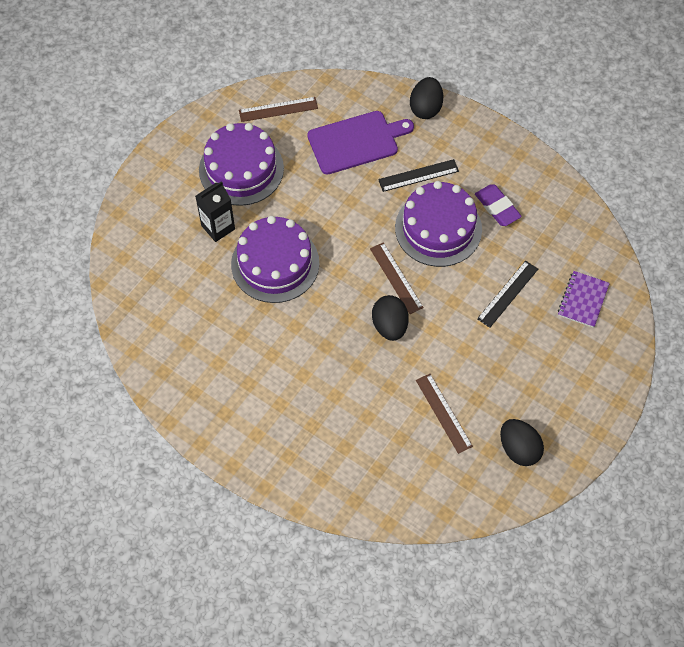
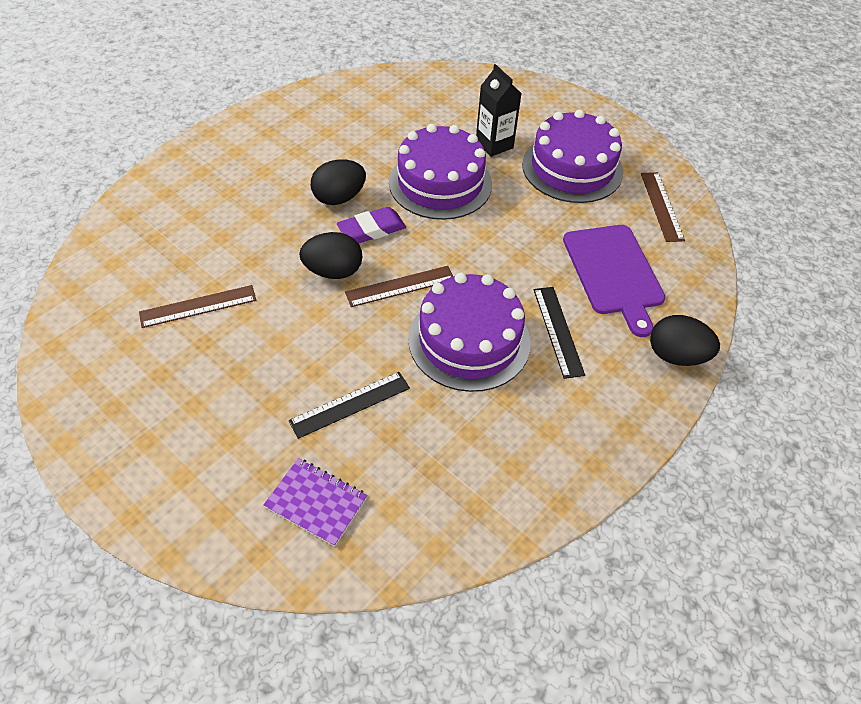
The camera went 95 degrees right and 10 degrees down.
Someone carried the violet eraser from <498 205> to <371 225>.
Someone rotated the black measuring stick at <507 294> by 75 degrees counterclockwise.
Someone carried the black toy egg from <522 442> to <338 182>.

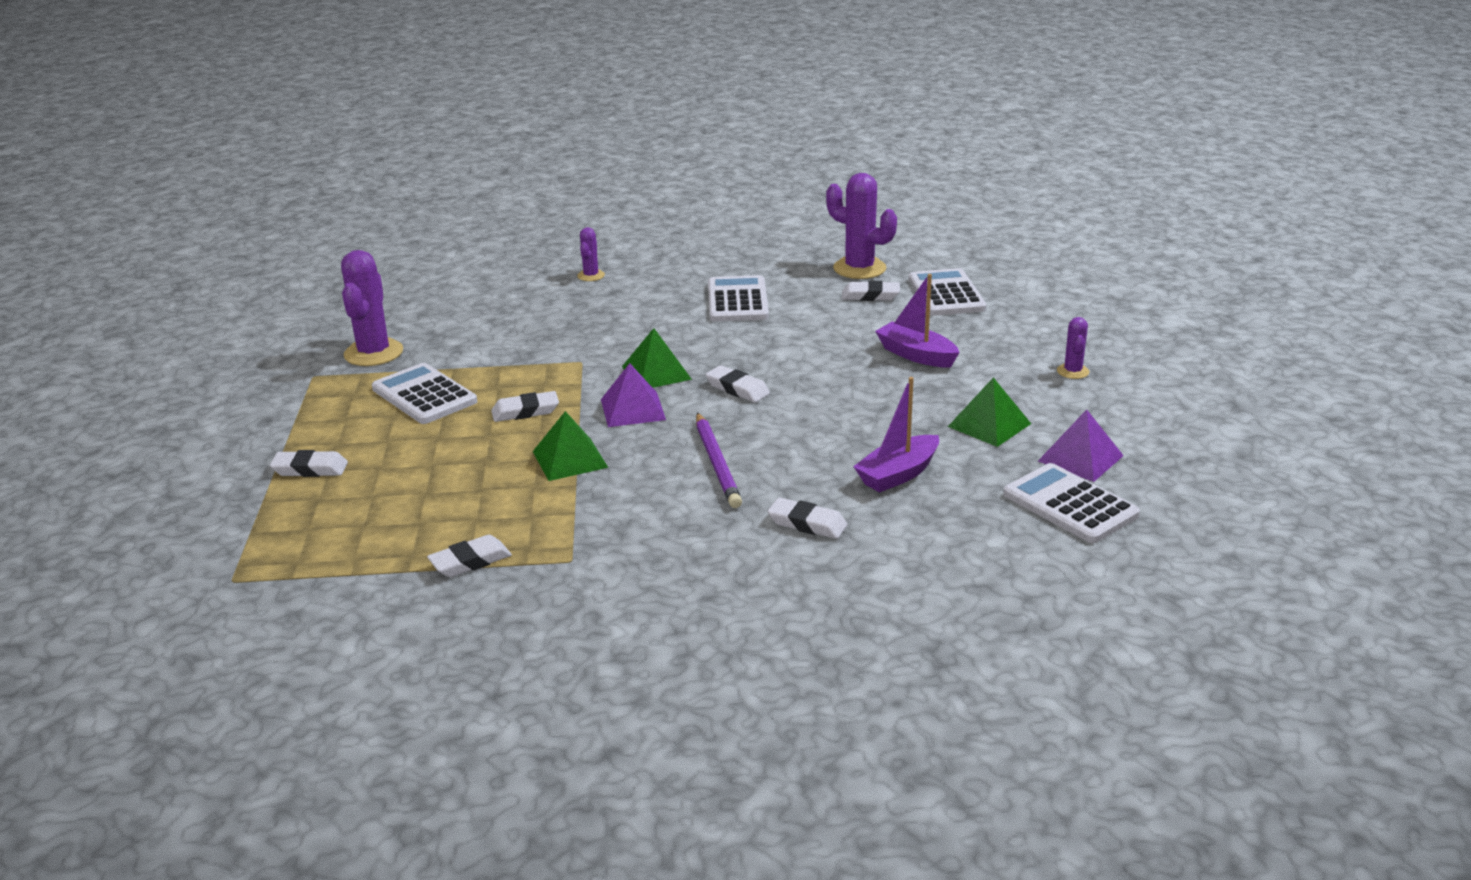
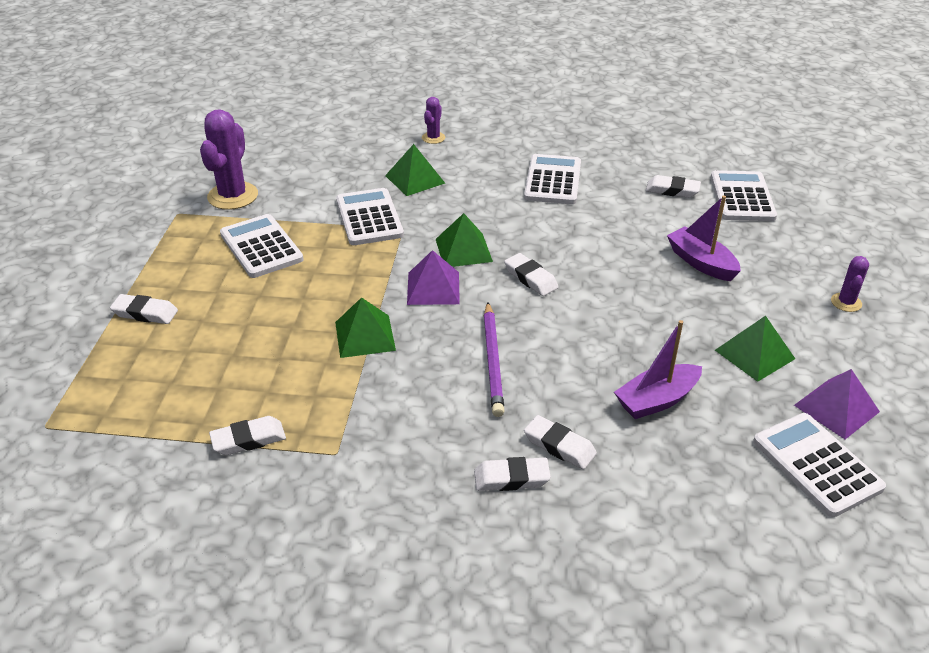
The camera went 10 degrees right and 10 degrees up.
Someone took away the violet cactus at <861 226>.
Someone carried the snow-white eraser from <525 406> to <512 474>.
Someone put down the green pyramid shape at <415 170>.
Someone put down the snow-white calculator at <370 216>.

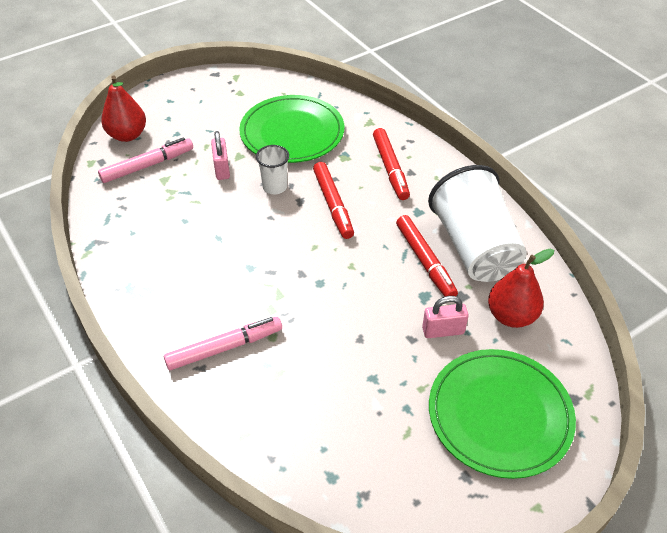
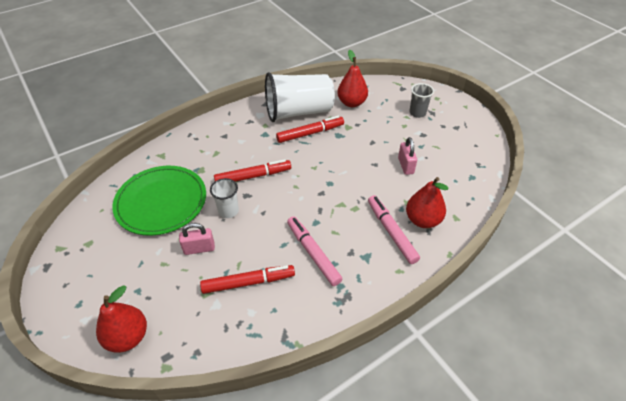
The camera went 90 degrees left and 0 degrees up.
Someone carried the red marker pen from <391 164> to <247 279>.
Someone carried the pink marker pen from <145 160> to <314 251>.
Someone carried the pink padlock from <445 317> to <407 156>.
Someone swapped the green flat dish at <502 414> for the grey tumbler at <421 100>.
Someone put down the red pear fruit at <427 202>.

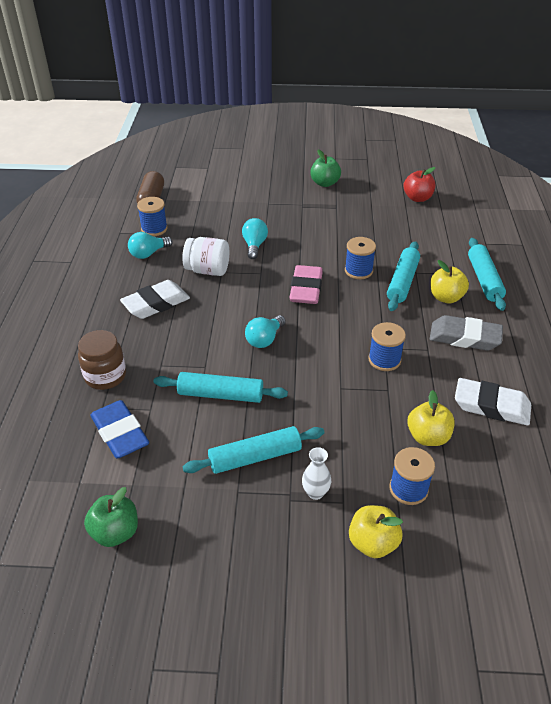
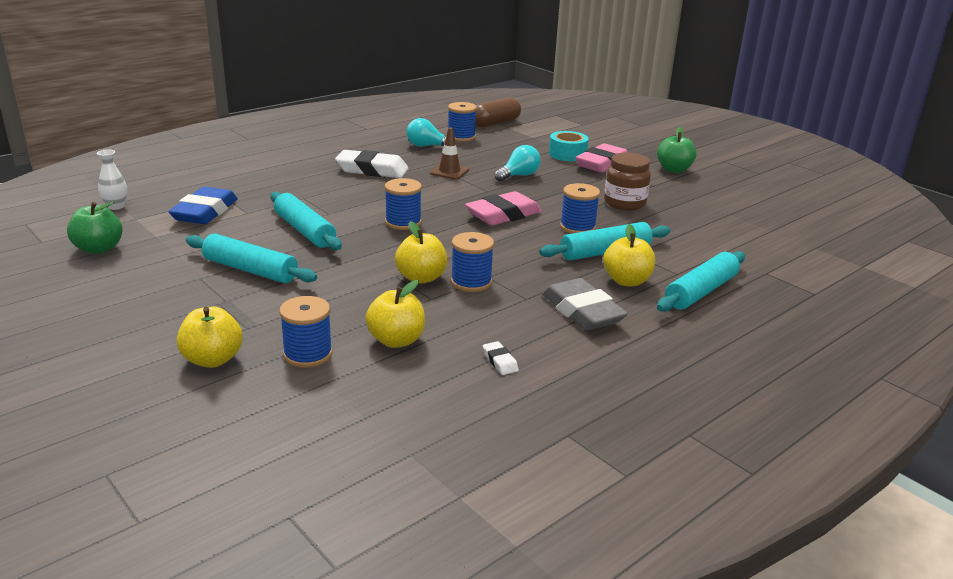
The camera went 45 degrees right and 15 degrees down.
Someone took away the red toy apple at <419 184>.
Someone swapped the snow-white jam jar at <205 256> for the brown traffic cone at <449 153>.
Someone swapped the aqua light bulb at <265 331> for the blue spool at <403 204>.
Someone carried the brown jam jar from <102 360> to <627 181>.
Someone scaled the snow-white eraser at <493 401> by 0.43.
Someone carried the snow-white flower vase from <316 473> to <112 179>.
Someone put down the aqua sticky tape at <569 146>.
Someone put down the pink eraser at <601 158>.
Someone put down the bright yellow toy apple at <421 252>.

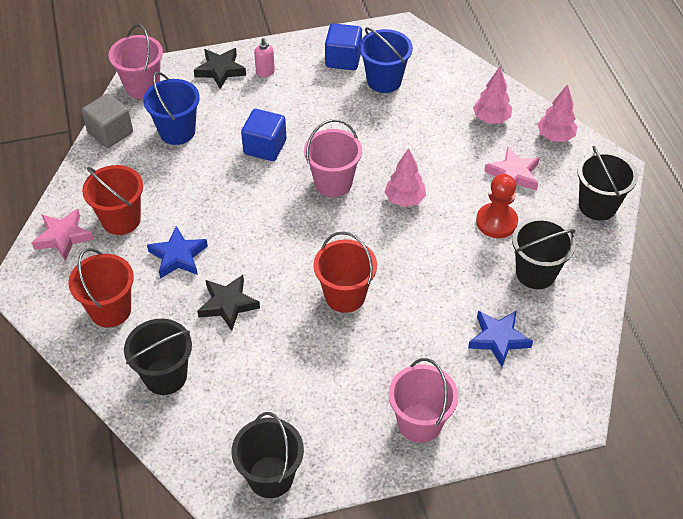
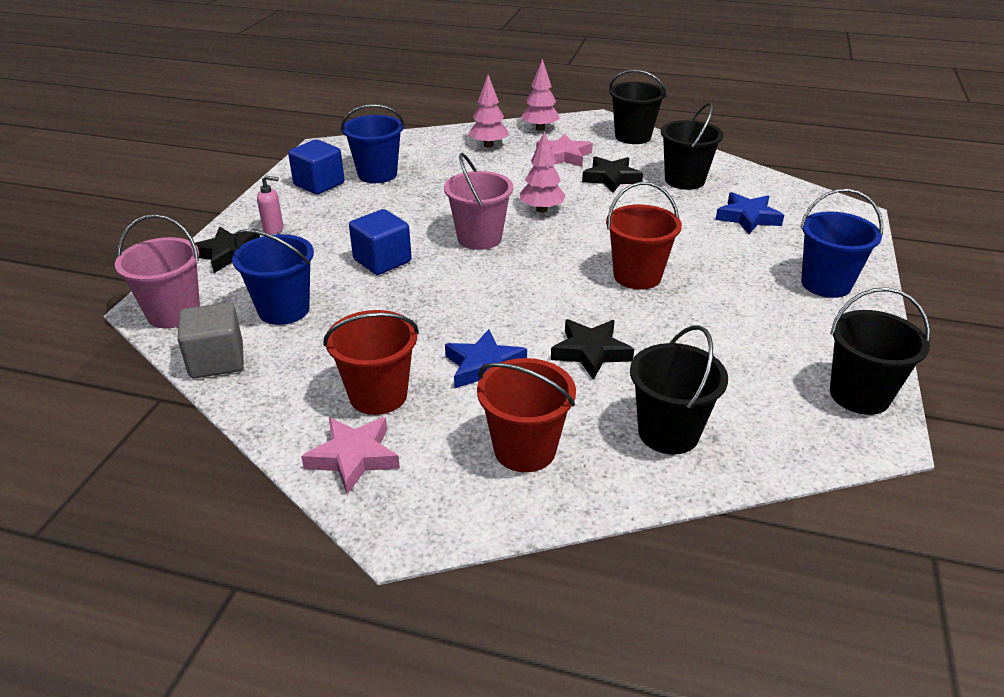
The camera went 60 degrees left and 15 degrees down.
Someone swapped the red game pawn at <497 206> for the black star at <612 174>.
Someone repainted the pink sand bucket at <423 400>, which became the blue sand bucket at <841 243>.

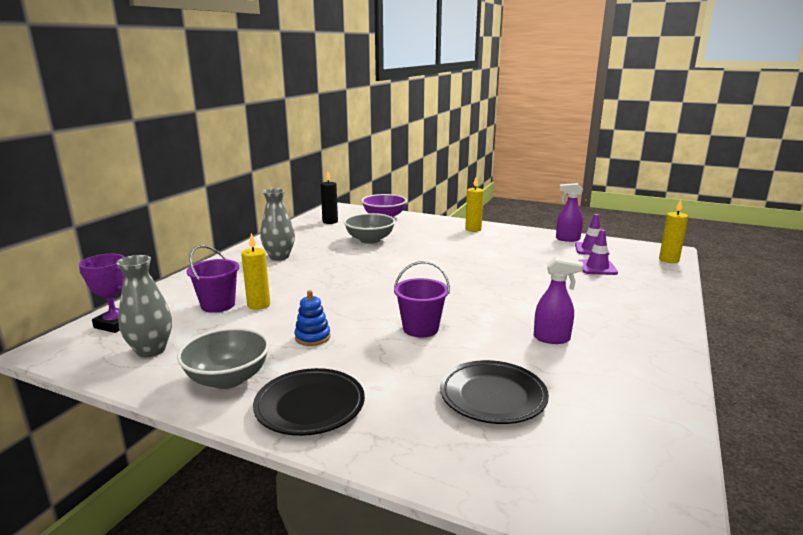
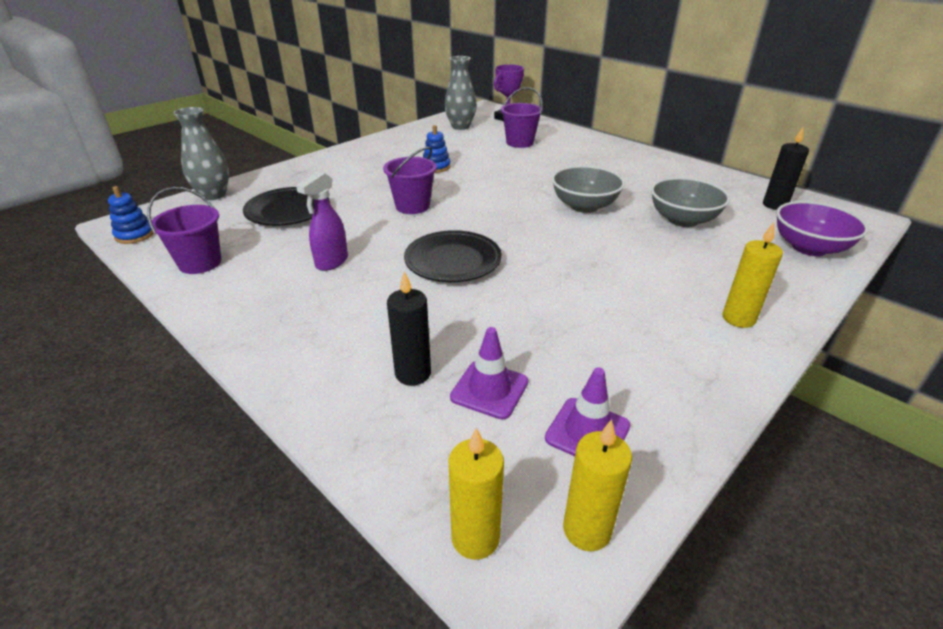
The camera went 110 degrees right and 15 degrees up.
Someone took away the violet spray bottle at <569 212>.
Someone carried the grey flower vase from <277 225> to <201 153>.
Someone carried the bright yellow pillar candle from <255 271> to <597 485>.
Someone carried the grey serving bowl from <223 358> to <588 189>.
Someone carried the black flat dish from <309 402> to <453 256>.
Someone put down the blue stacking rings at <131 215>.
Someone put down the violet sand bucket at <184 230>.
Someone put down the black pillar candle at <409 328>.

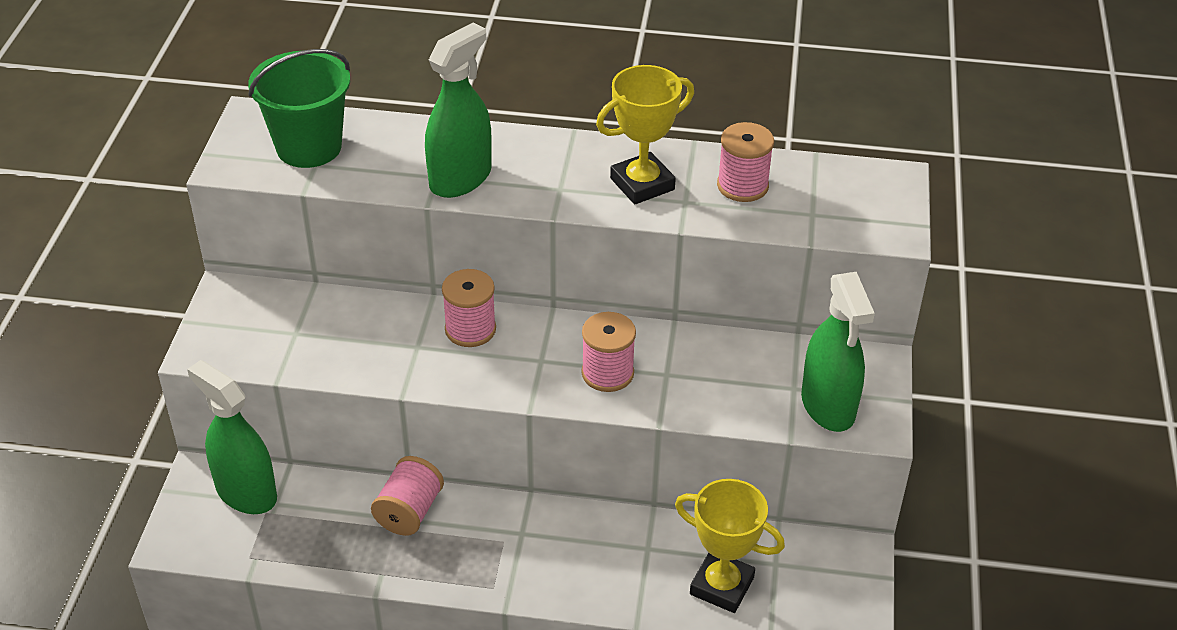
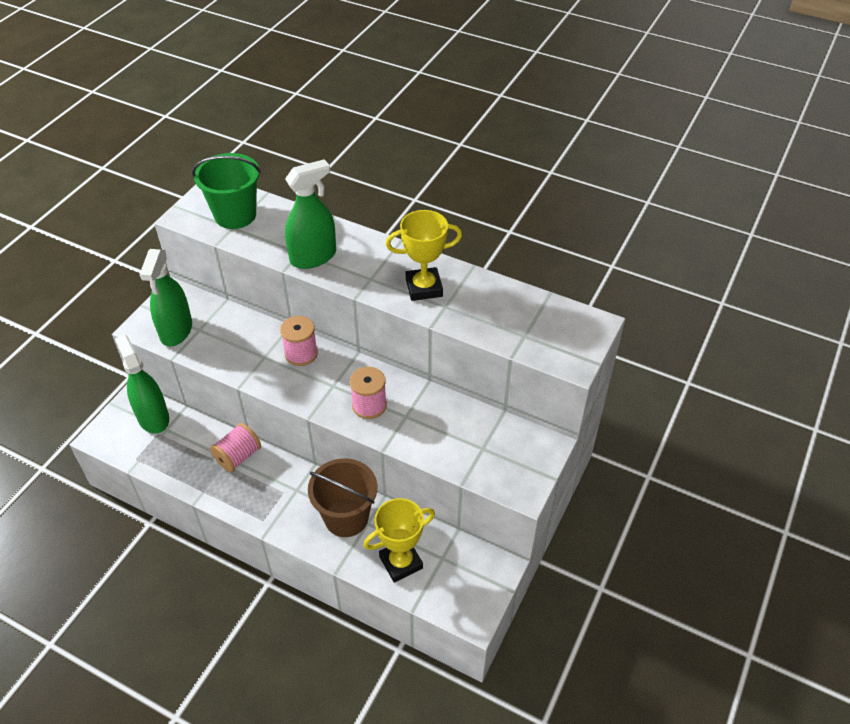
The camera went 20 degrees right and 5 degrees up.
Someone took away the pink spool at <745 162>.
Someone carried the green spray bottle from <838 352> to <166 298>.
Someone rotated the bright yellow trophy at <730 546> by 75 degrees counterclockwise.
Someone put down the brown sand bucket at <342 497>.

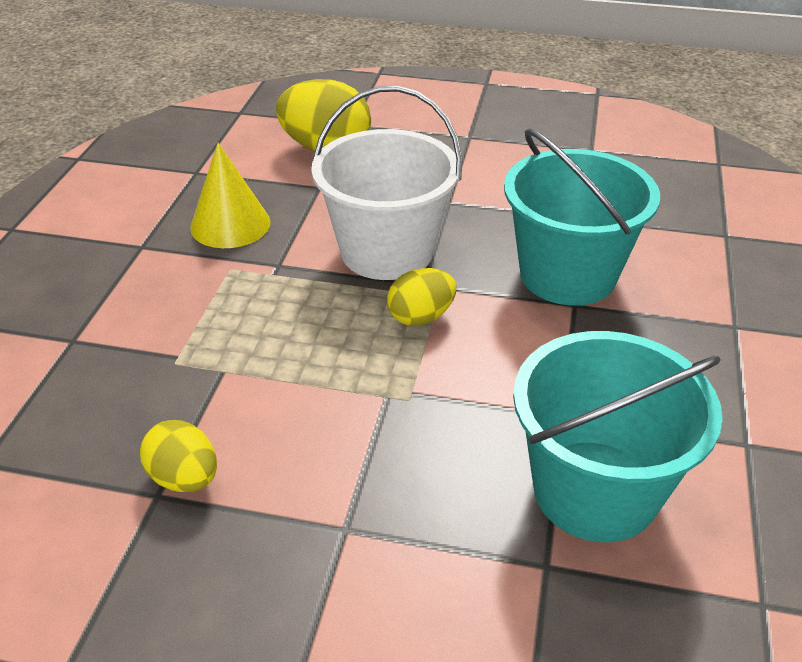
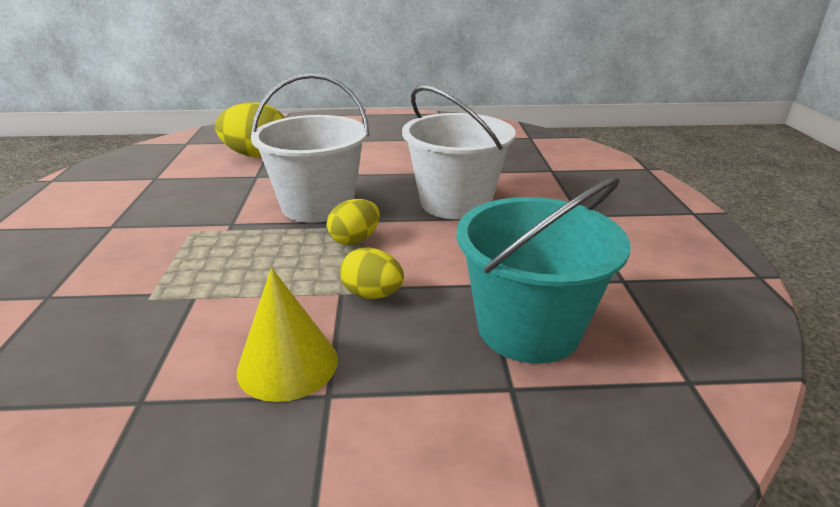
The camera went 15 degrees left and 10 degrees down.
Someone repainted the aqua sand bucket at <582 217>, which became the snow-white sand bucket at <459 152>.
Someone carried the bright yellow solid cone from <230 195> to <287 335>.
Someone carried the bright yellow toy egg from <178 456> to <372 273>.

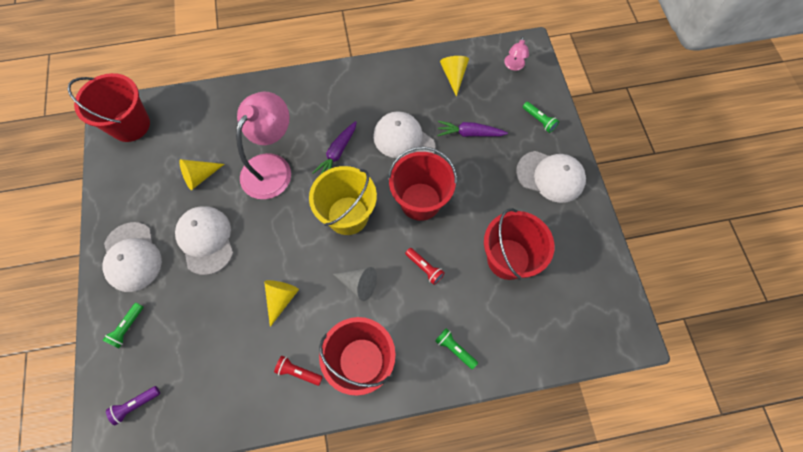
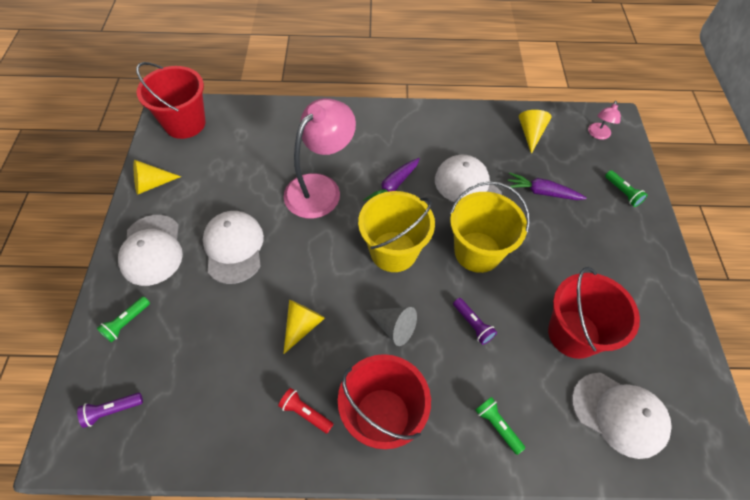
The camera went 10 degrees right and 10 degrees down.
Someone repainted the red sand bucket at <422 184>, which became the bright yellow sand bucket at <490 227>.
Someone carried the snow-white cap from <551 177> to <622 416>.
Someone carried the bright yellow solid cone from <201 174> to <157 177>.
Someone repainted the red flashlight at <425 266>, which became the violet flashlight at <475 321>.

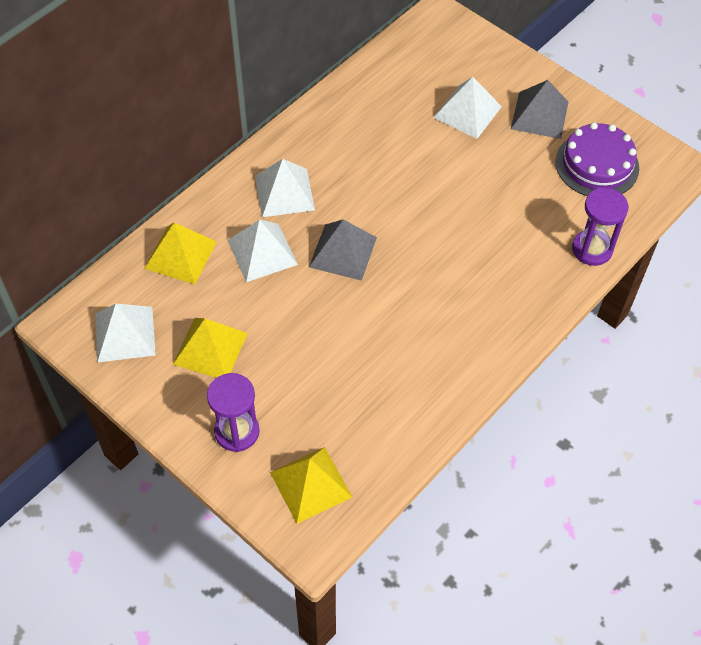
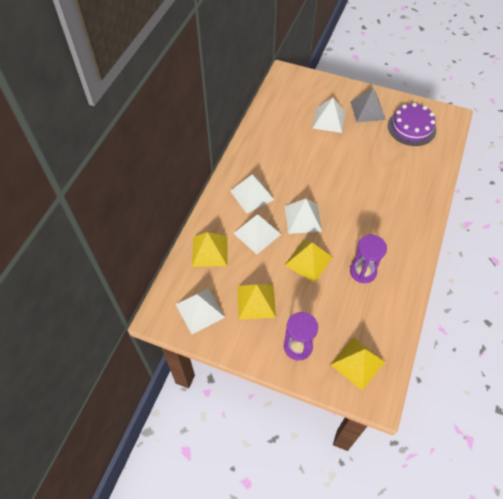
The camera went 20 degrees left and 0 degrees up.
Someone carried the violet sandglass from <600 227> to <368 259>.
Someone repainted the grey pyramid shape at <343 250>, which became the snow-white pyramid shape at <303 216>.
Someone put down the bright yellow pyramid shape at <309 262>.

